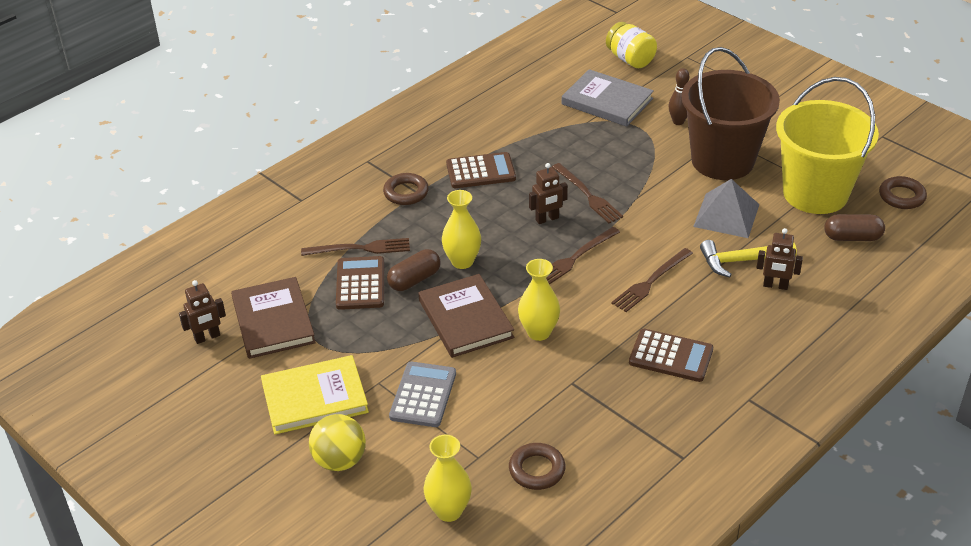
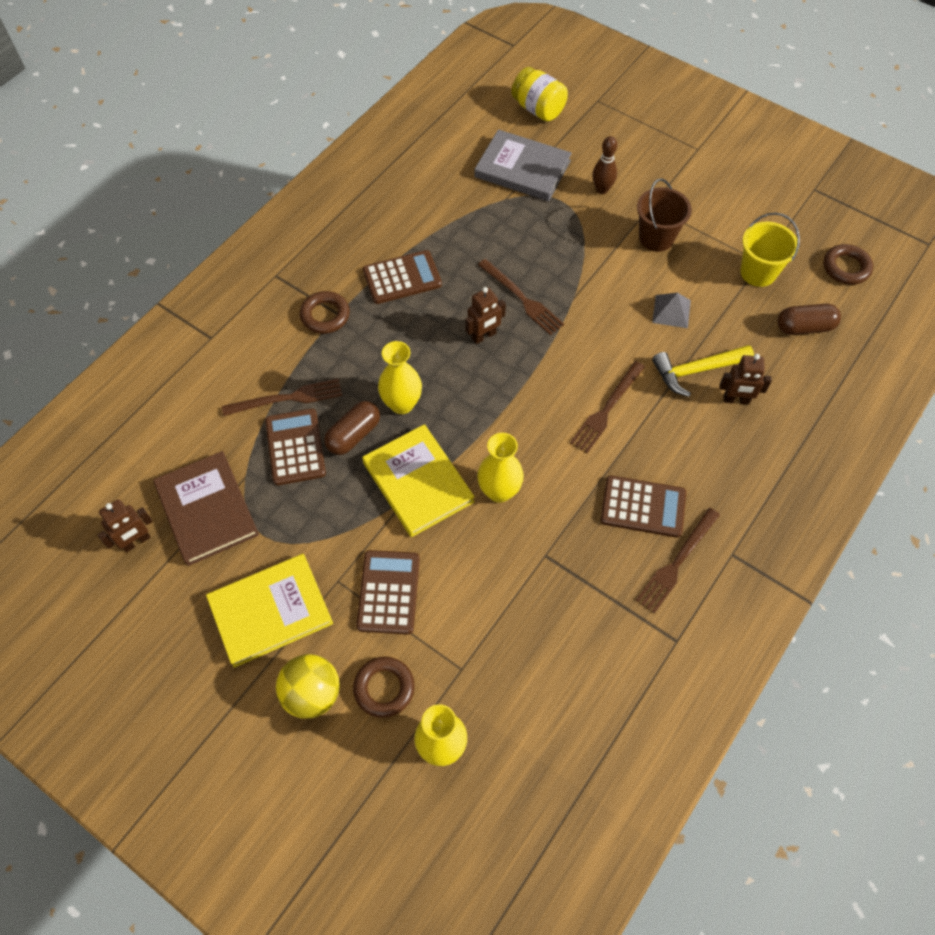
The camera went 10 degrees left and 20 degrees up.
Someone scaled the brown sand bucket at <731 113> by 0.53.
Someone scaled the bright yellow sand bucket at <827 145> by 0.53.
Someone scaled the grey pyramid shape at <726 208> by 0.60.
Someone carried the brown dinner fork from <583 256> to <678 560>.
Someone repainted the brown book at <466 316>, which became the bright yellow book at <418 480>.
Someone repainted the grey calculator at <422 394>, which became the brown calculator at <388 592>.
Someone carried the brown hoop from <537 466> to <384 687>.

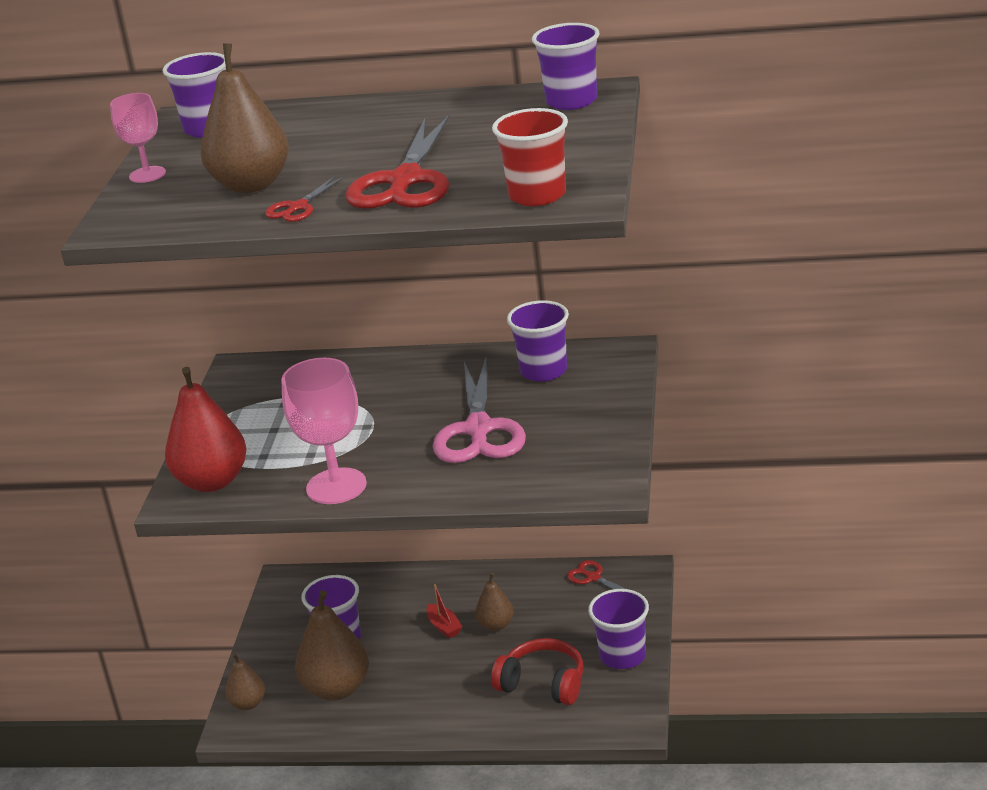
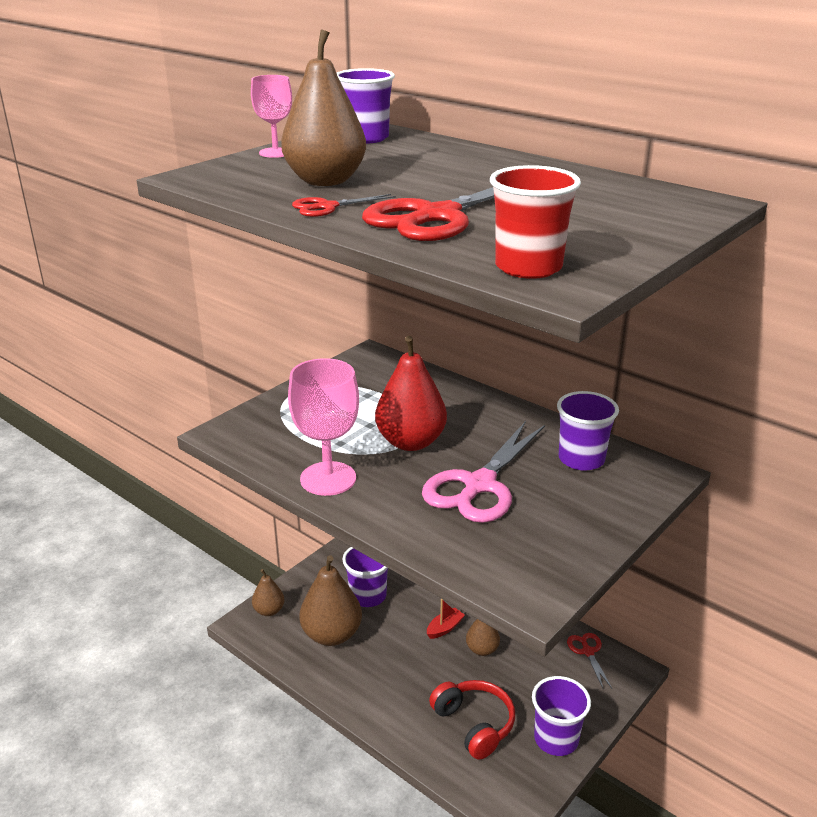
The camera went 30 degrees right and 0 degrees up.
Someone took away the violet tumbler at <566 66>.
Someone carried the red pear fruit from <206 429> to <411 393>.
Someone rotated the red toy boat at <444 611> by 135 degrees counterclockwise.

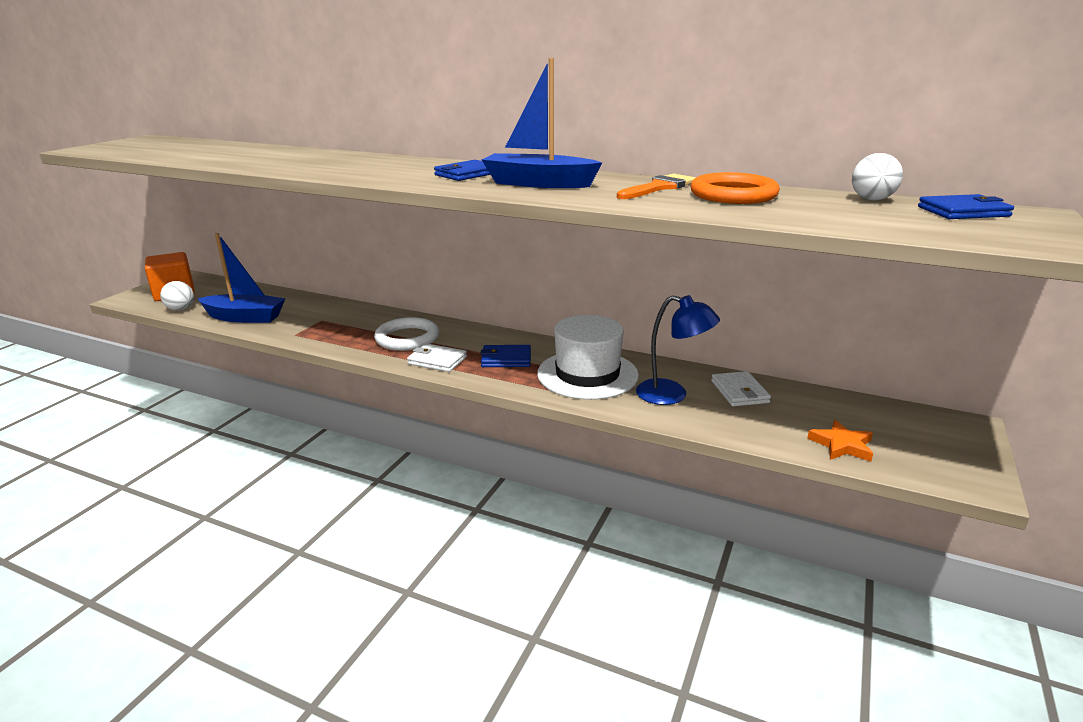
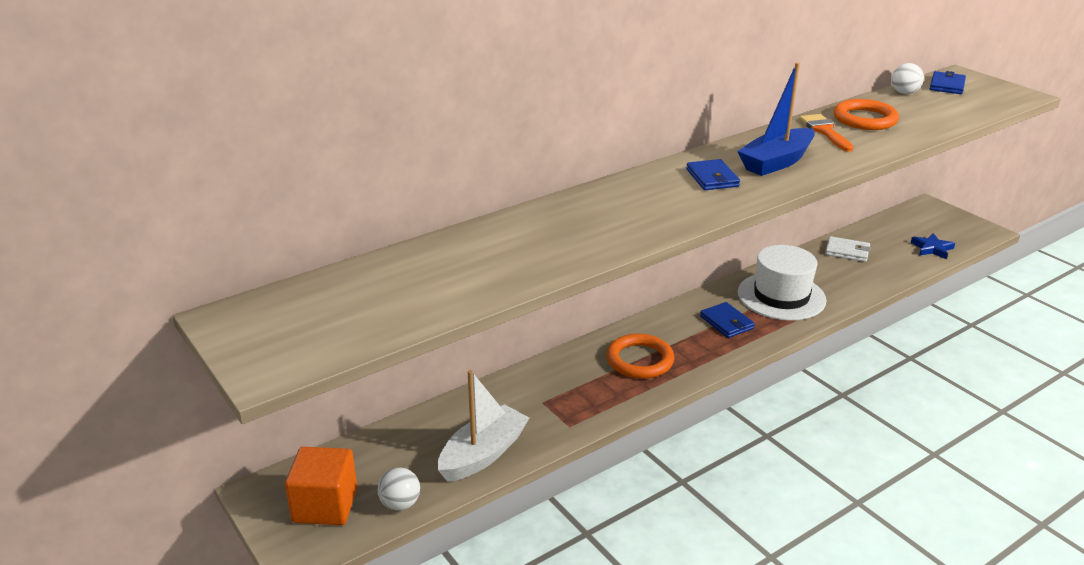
The camera went 60 degrees left and 5 degrees up.
Someone repainted the blue toy boat at <241 278>, which became the snow-white toy boat at <483 426>.
Someone took away the blue desk lamp at <678 350>.
Someone repainted the snow-white hoop at <406 334>, which became the bright orange hoop at <640 356>.
Someone took away the snow-white billfold at <437 357>.
Someone rotated the blue billfold at <505 356> by 60 degrees counterclockwise.
Someone repainted the bright orange star at <840 440>, which became the blue star at <933 246>.

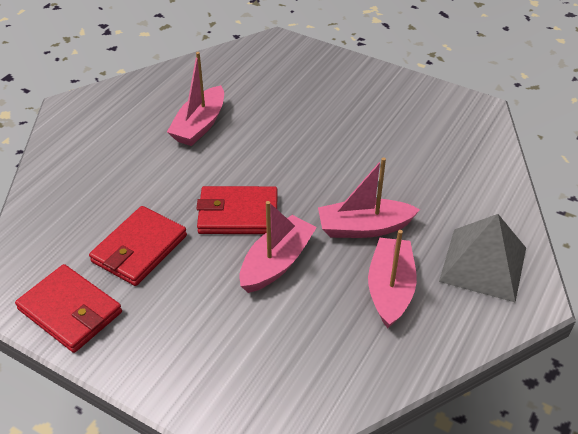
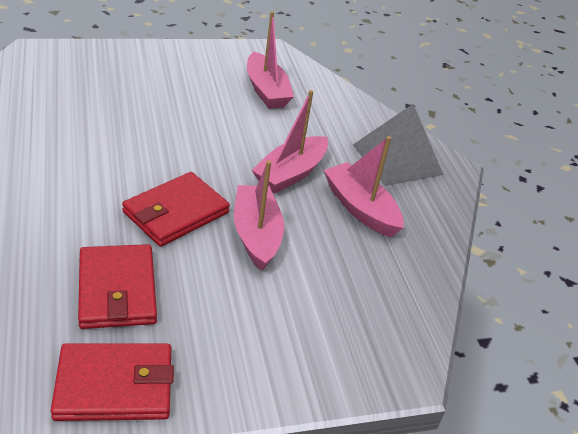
The camera went 50 degrees left and 5 degrees down.
Someone carried the pink toy boat from <195 99> to <270 60>.

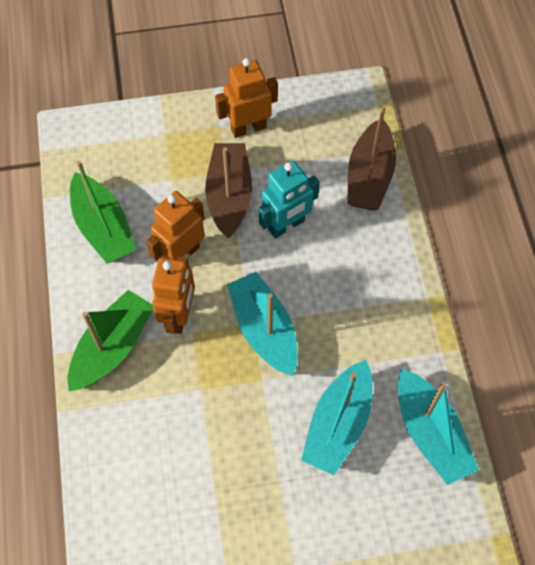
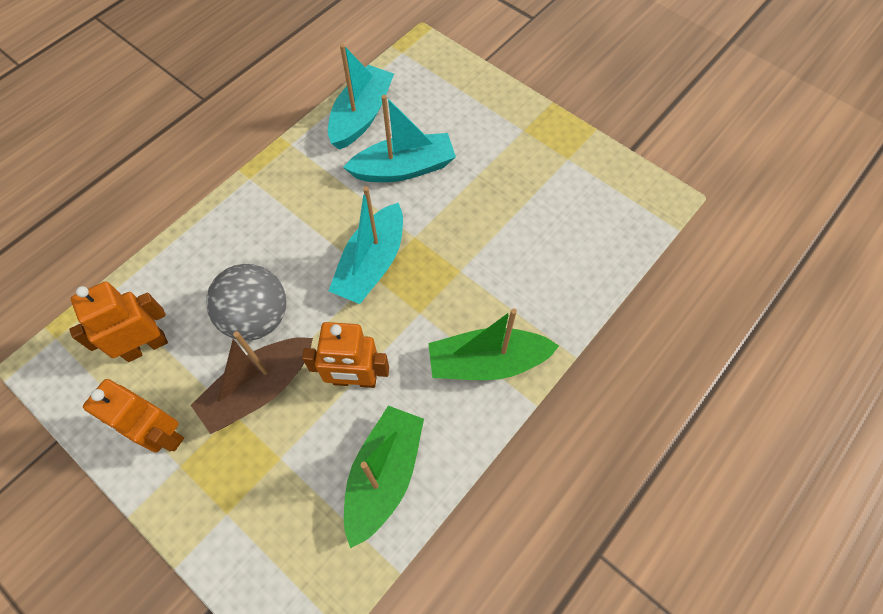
The camera went 130 degrees left and 0 degrees up.
Someone took away the brown toy boat at <371 157>.
Someone swapped the aqua robot at <289 199> for the grey sphere at <246 302>.
Someone carried the bright orange robot from <173 295> to <118 321>.

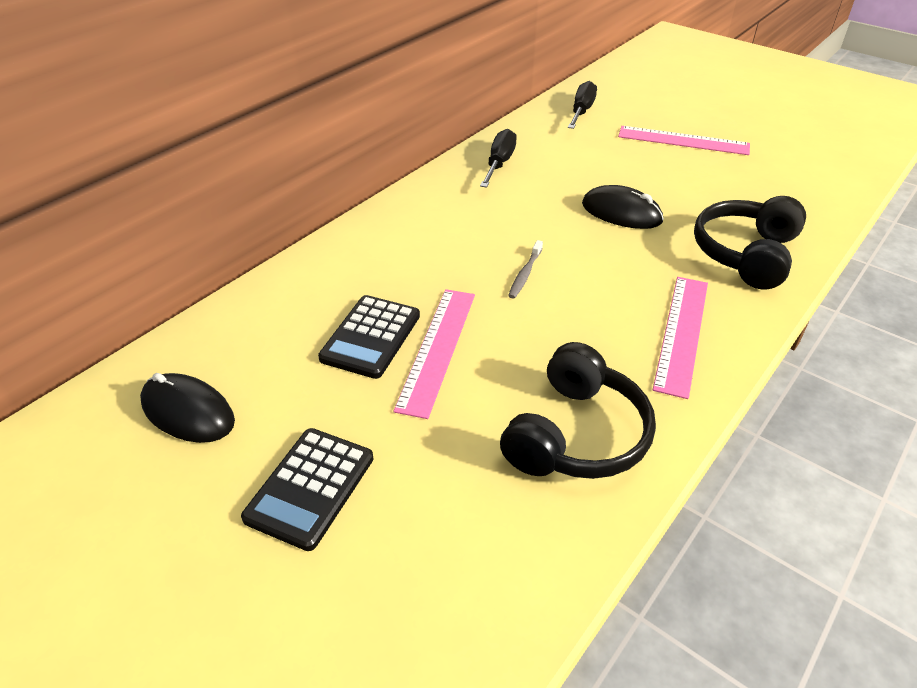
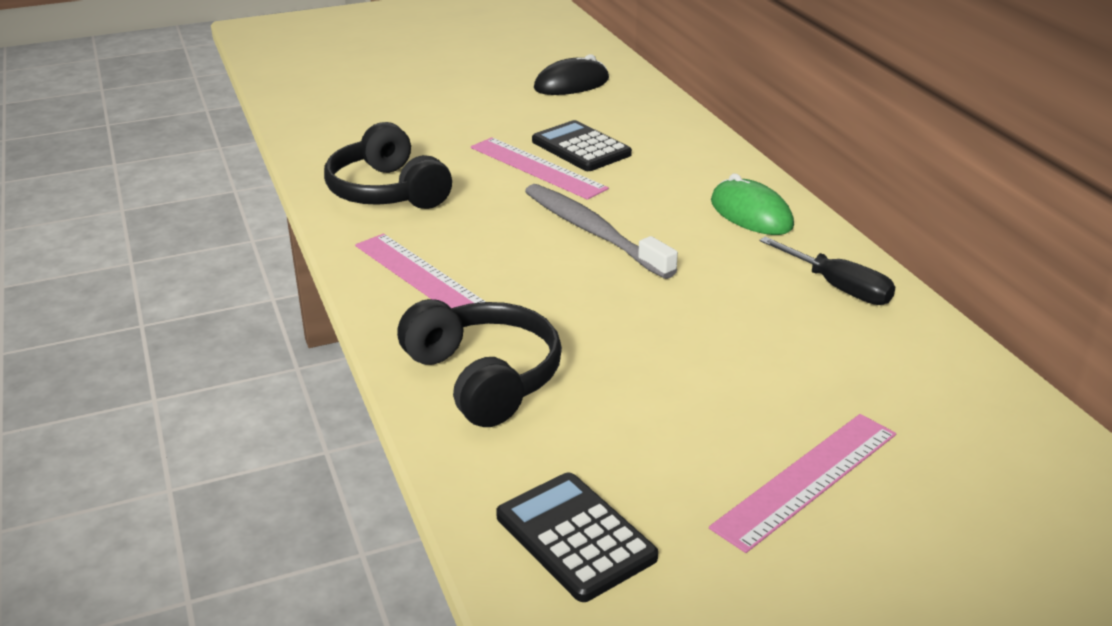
The camera went 120 degrees right and 10 degrees down.
Someone took away the black screwdriver at <582 105>.
Someone took away the black mouse at <623 207>.
Someone scaled the grey tooth brush at <525 269> by 2.19.
Someone carried the black calculator from <307 489> to <577 537>.
Someone put down the green mouse at <752 204>.

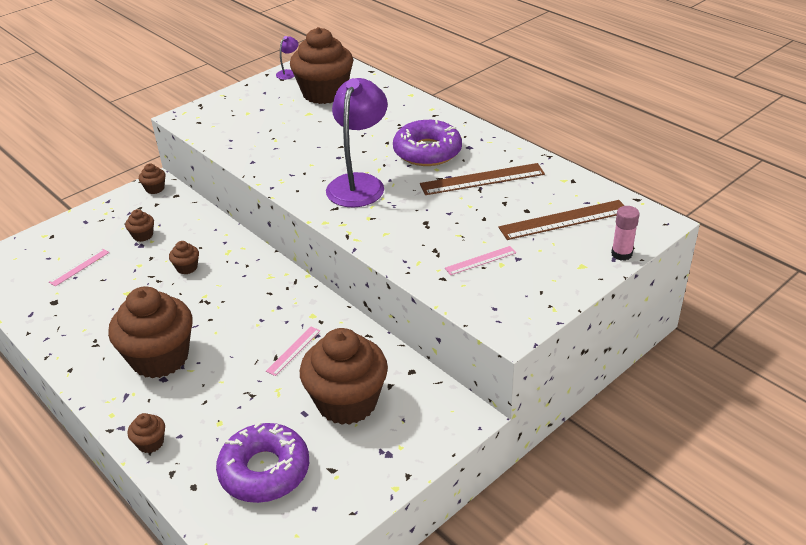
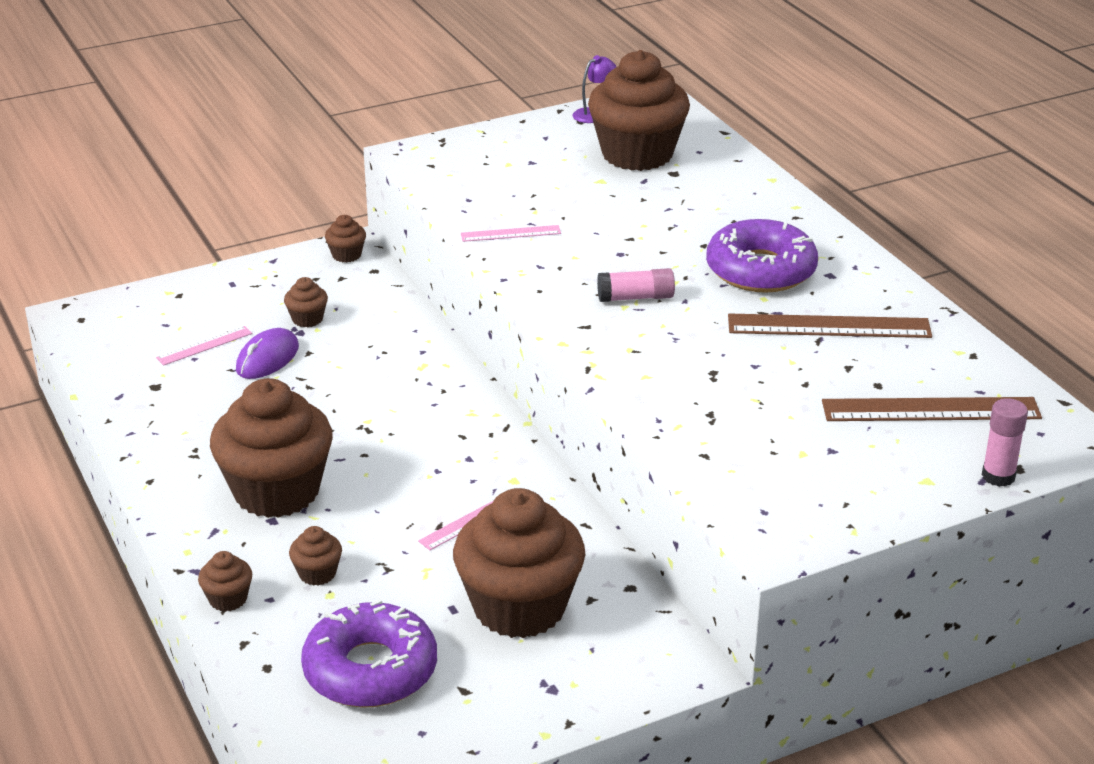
The camera went 15 degrees right and 5 degrees down.
Someone swapped the violet desk lamp at <357 142> for the pink stick of glue at <636 285>.
Someone carried the brown fairy cake from <184 257> to <315 556>.
Someone carried the pink measuring stick from <480 260> to <511 233>.
Someone put down the violet mouse at <267 353>.

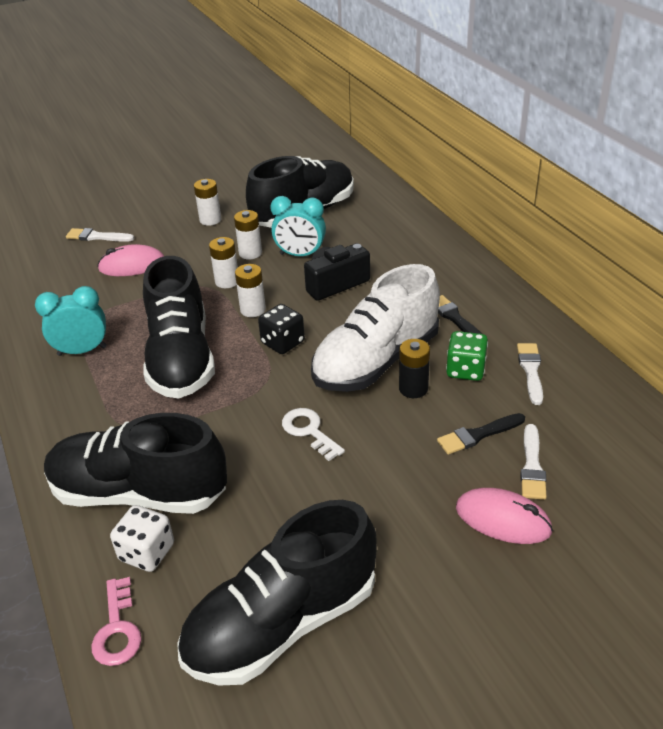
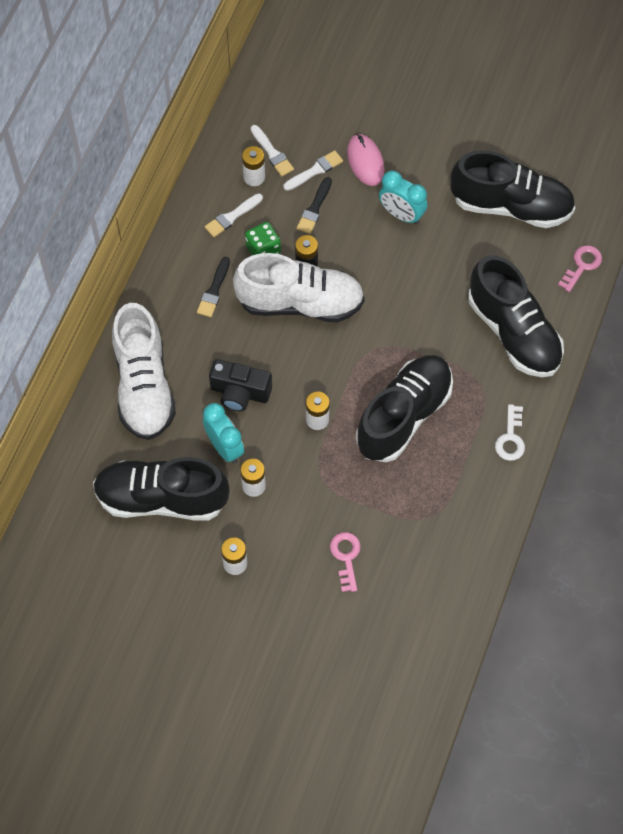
The camera went 135 degrees left and 25 degrees up.
Someone carried the snow-white brush from <100 235> to <272 150>.
Someone carried the snow-white battery from <223 262> to <253 166>.
Someone swapped the pink mouse at <130 260> for the pink door key at <345 562>.
Someone carried the aqua alarm clock from <71 321> to <403 198>.
Someone took away the black die at <281 329>.
Someone carried the snow-white door key from <313 434> to <510 432>.
Someone rotated the black brush at <481 433> by 90 degrees clockwise.
Someone took away the snow-white die at <142 538>.
Someone put down the snow-white shoe at <144 371>.

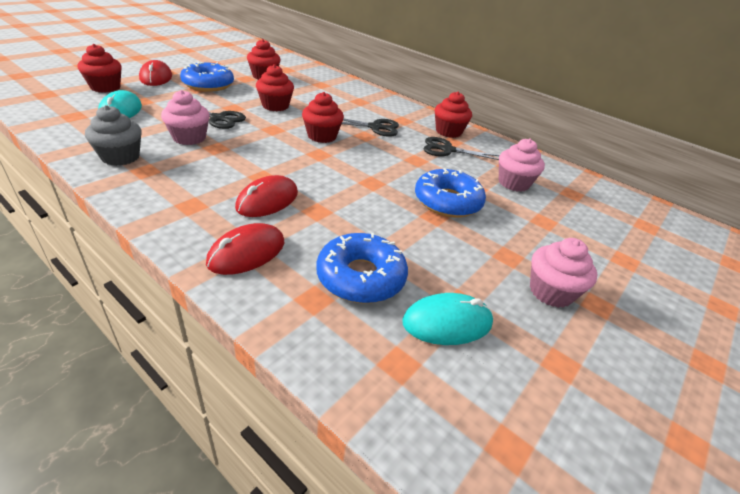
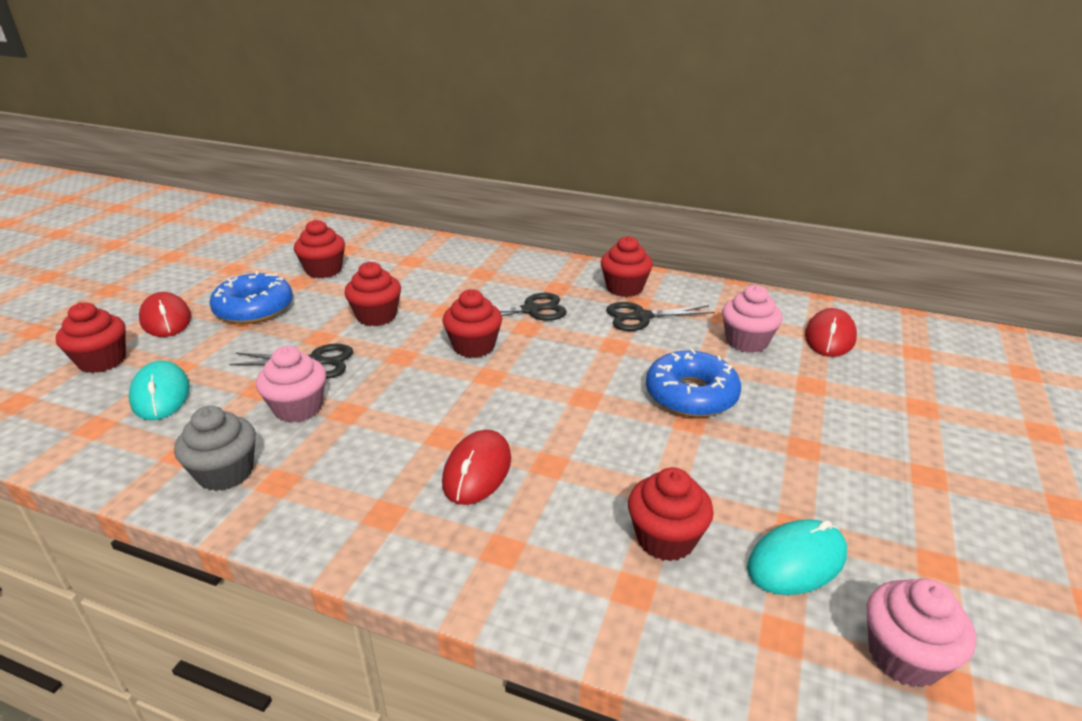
The camera went 15 degrees left and 5 degrees down.
Someone carried the red mouse from <245 249> to <831 332>.
Someone swapped the blue donut at <362 268> for the red fairy cake at <671 514>.
Someone carried the pink fairy cake from <563 273> to <921 633>.

